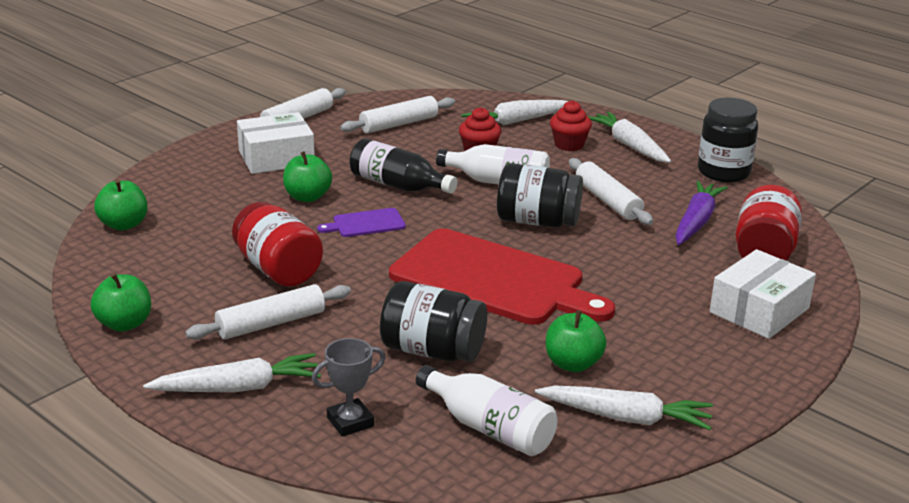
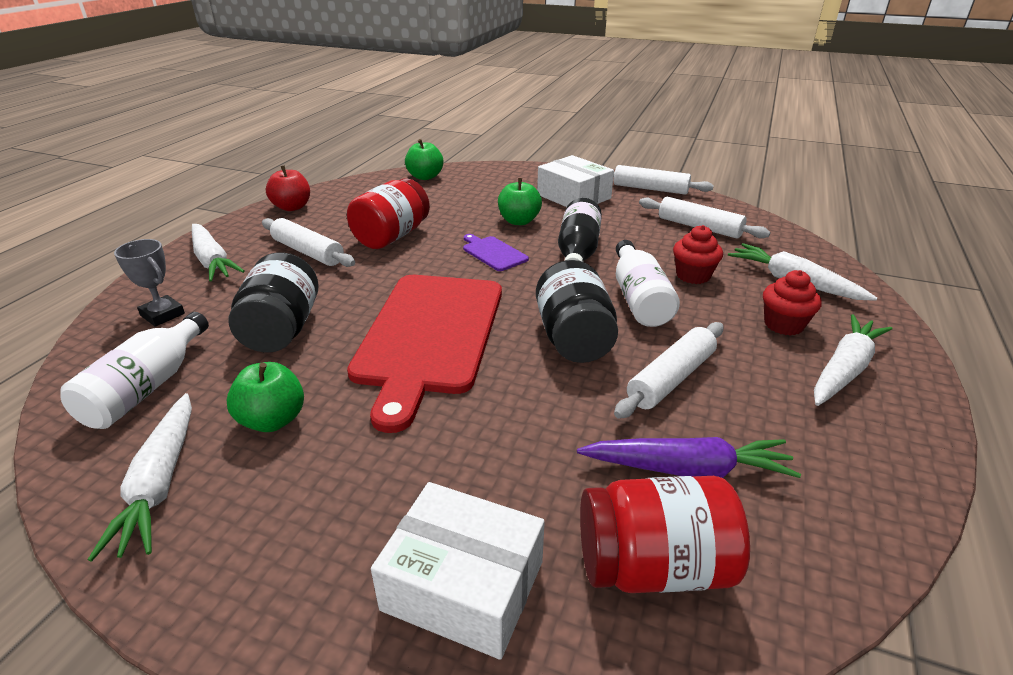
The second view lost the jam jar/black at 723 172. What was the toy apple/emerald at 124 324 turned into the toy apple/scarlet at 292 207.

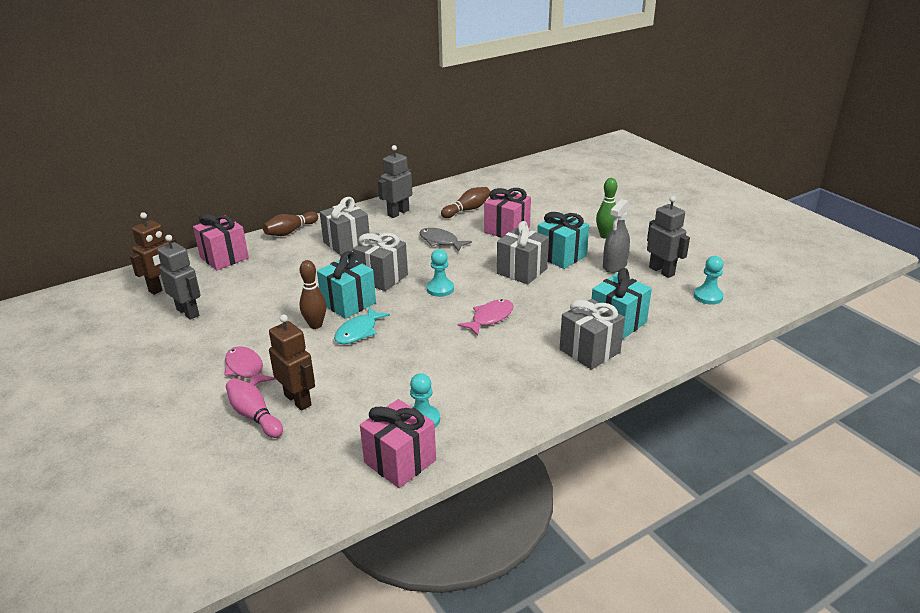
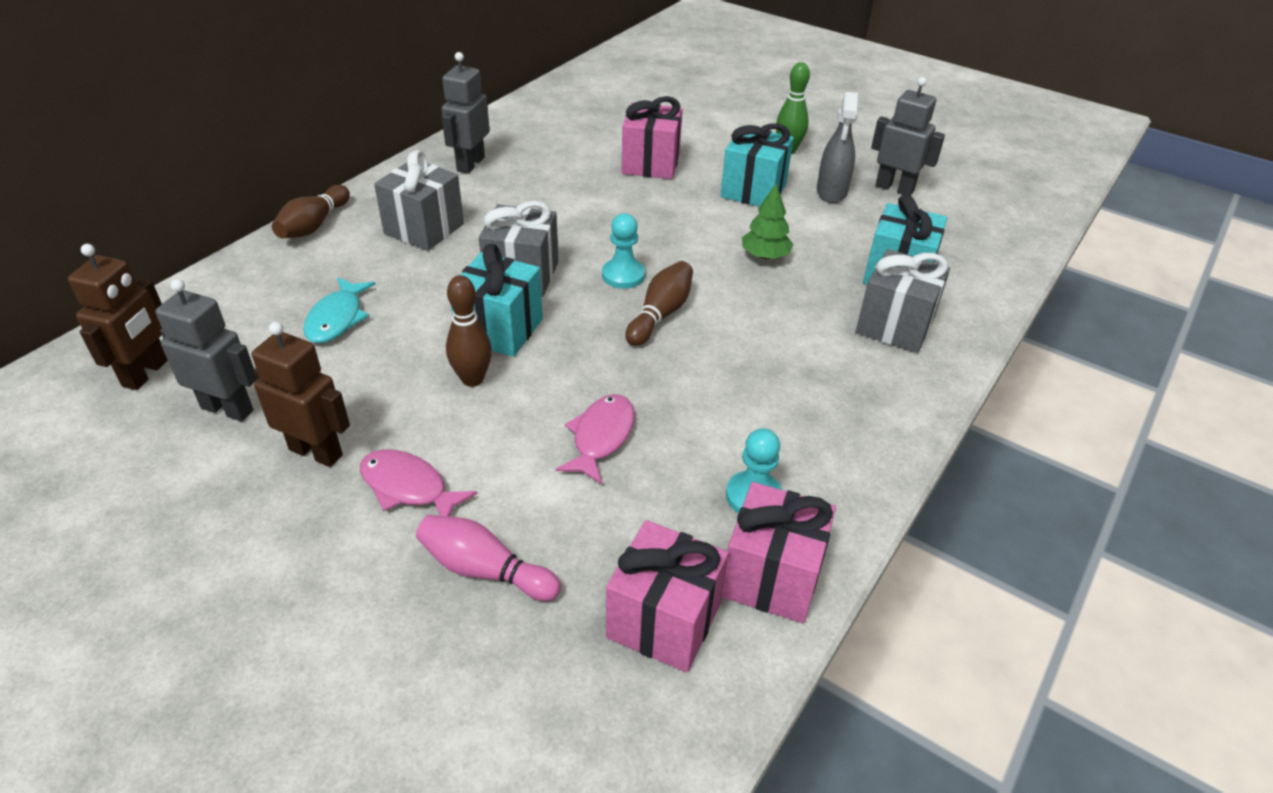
The skittle/russet ended up elsewhere, having gone from 467 210 to 660 314. The present/rosy ended up elsewhere, having gone from 224 257 to 664 620. The second view lost the present/ash-grey at 522 271. The second view lost the toy fish/ash-grey at 441 241. The second view lost the chess pawn/turquoise at 708 296. The toy fish/rosy ended up elsewhere, having gone from 490 318 to 601 437. The toy fish/turquoise ended up elsewhere, having gone from 358 332 to 337 318. The toy robot/russet ended up elsewhere, having gone from 298 400 to 316 452. The second view gained the fir tree/emerald at 765 256.

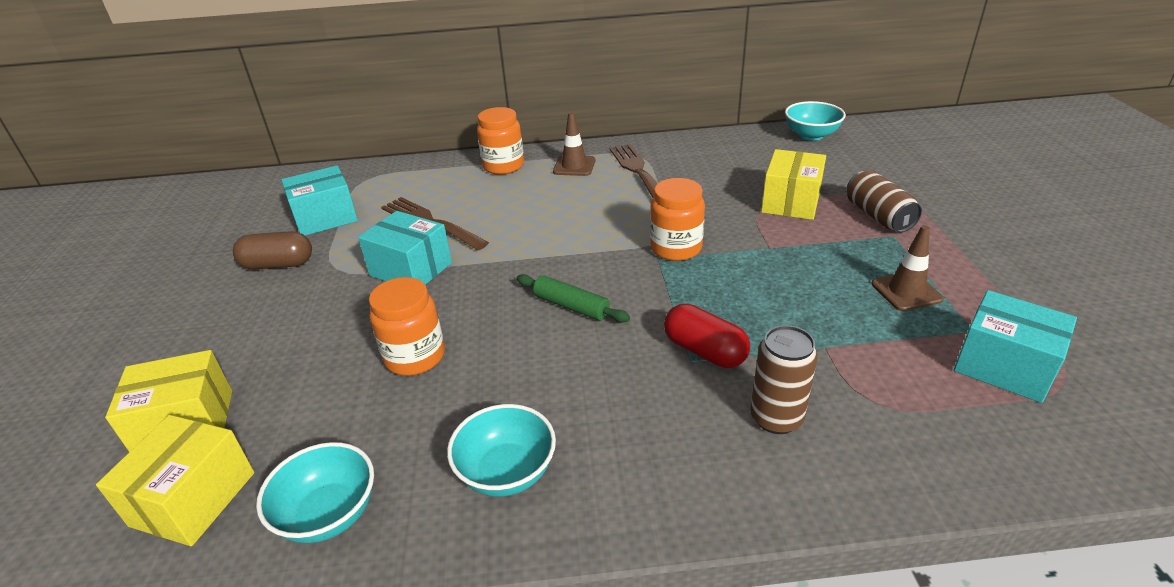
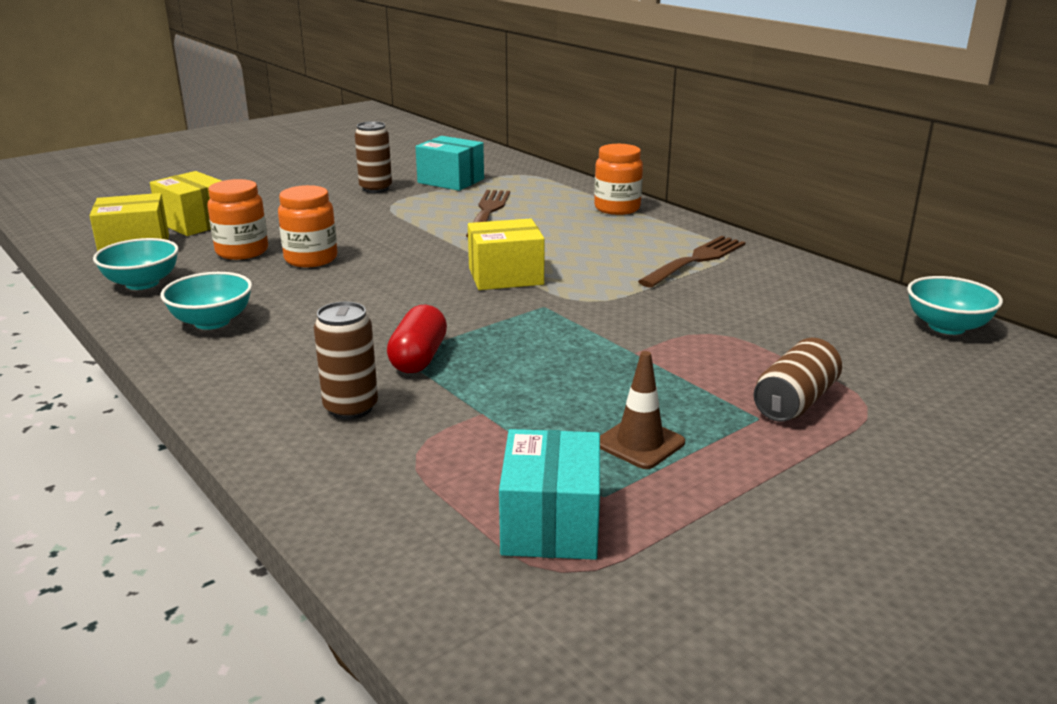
The second view lost the safety cone/russet at 574 166. The parcel/yellow ended up elsewhere, having gone from 790 202 to 505 276. The jam jar/bright orange ended up elsewhere, having gone from 676 248 to 242 251. The second view lost the parcel/turquoise at 411 269. Where the pill/russet stood at 278 264, the can/russet came to stand at 375 188. The second view lost the rolling pin/emerald at 571 306.

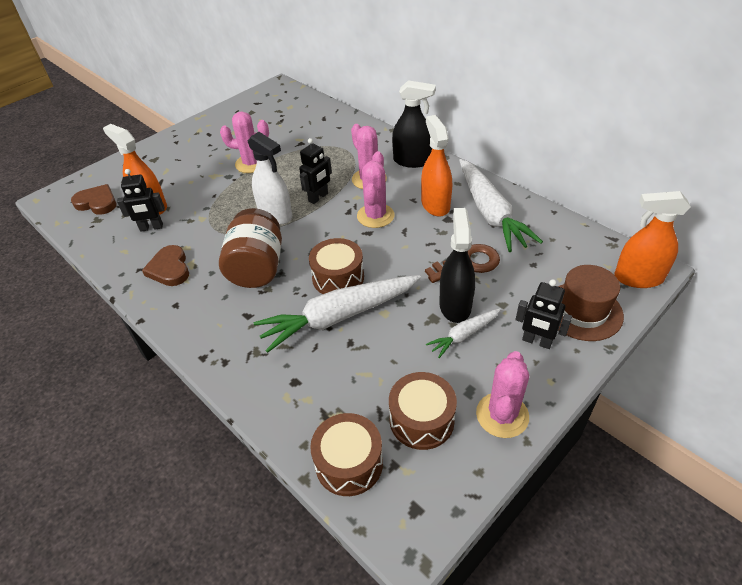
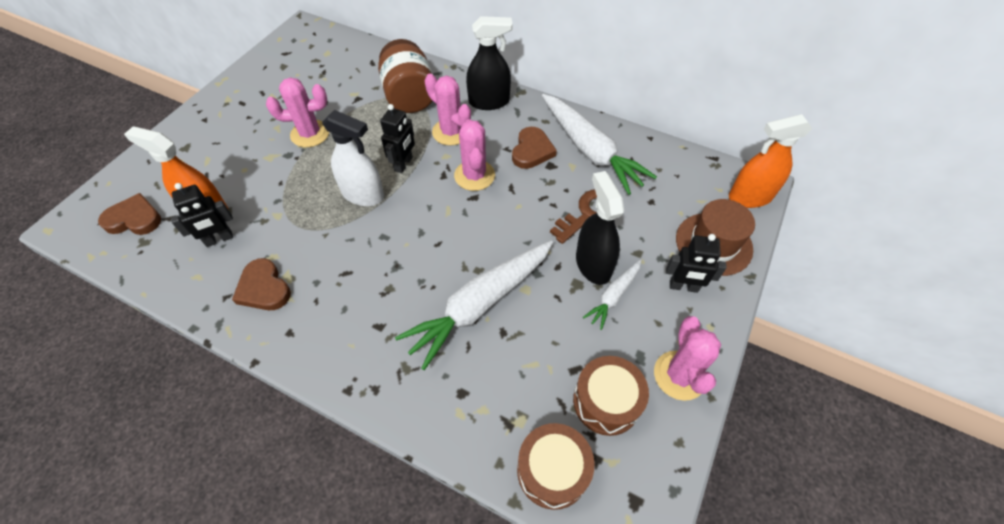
Where the spray cleaner/bright orange stood at 435 205, the heart/russet came to stand at 532 151. The jam jar/russet ended up elsewhere, having gone from 257 267 to 410 96. The second view lost the drum/russet at 338 277.

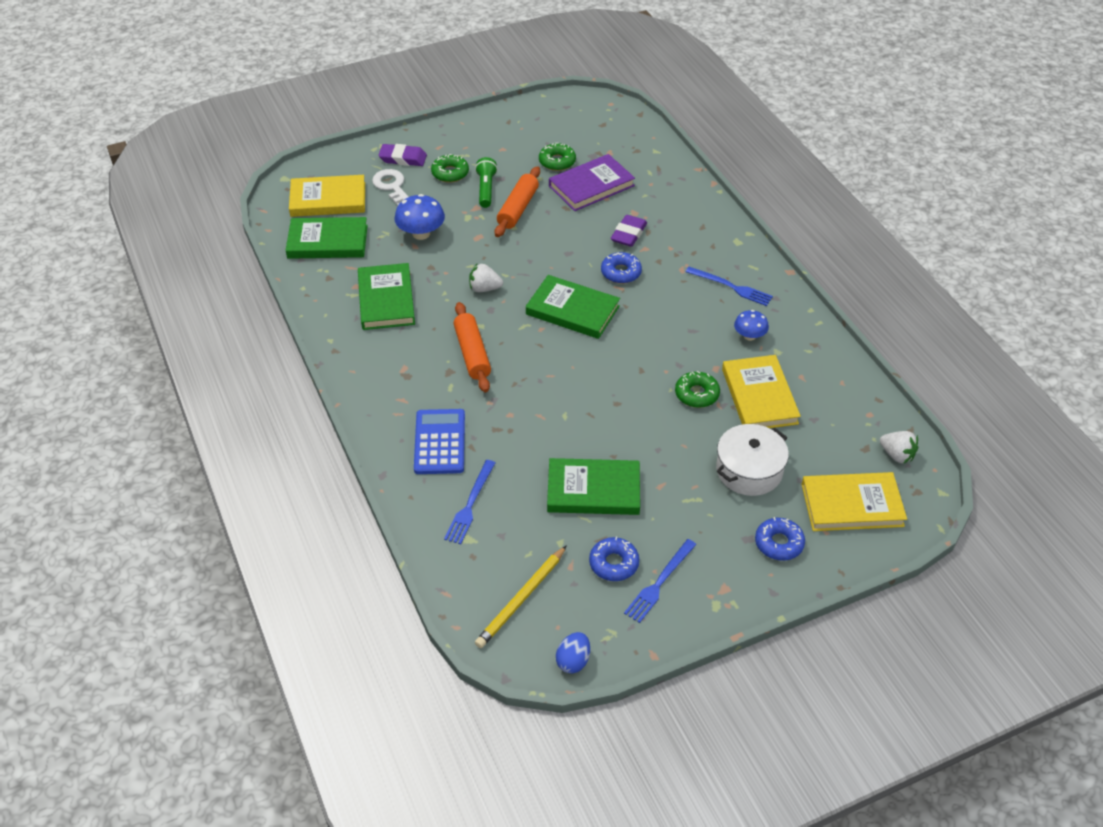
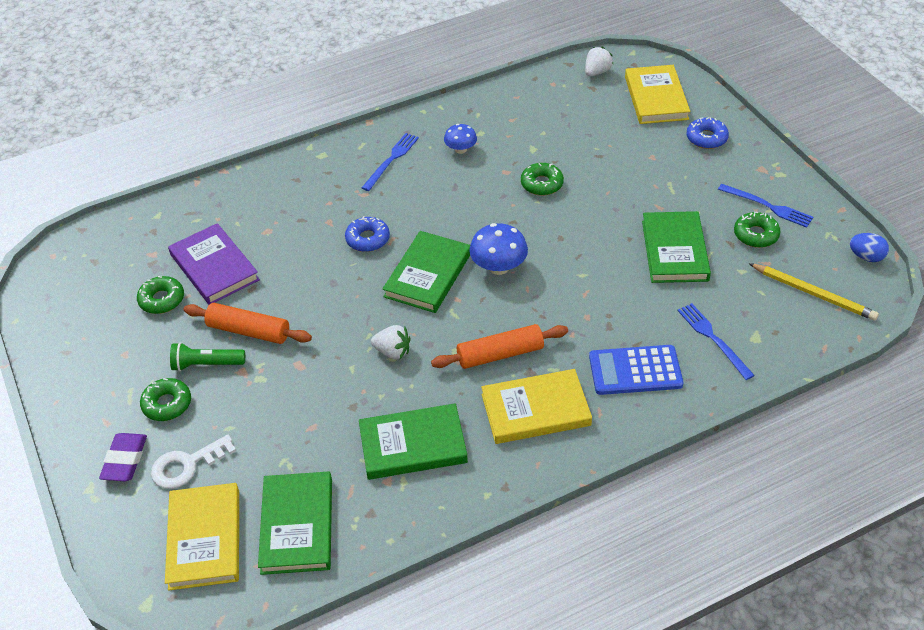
The fungus/blue ended up elsewhere, having gone from 421 233 to 498 267. The second view lost the eraser/violet at 628 234. The berry/pure white at 484 288 ended up facing another way, 75 degrees counterclockwise from before. The book/yellow ended up elsewhere, having gone from 759 396 to 535 410. The second view lost the cooking pot/pure white at 749 470. The dinner fork/blue at 470 504 ended up facing another way, 135 degrees counterclockwise from before. What was the glazed donut/blue at 613 563 turned into the glazed donut/emerald at 756 235.

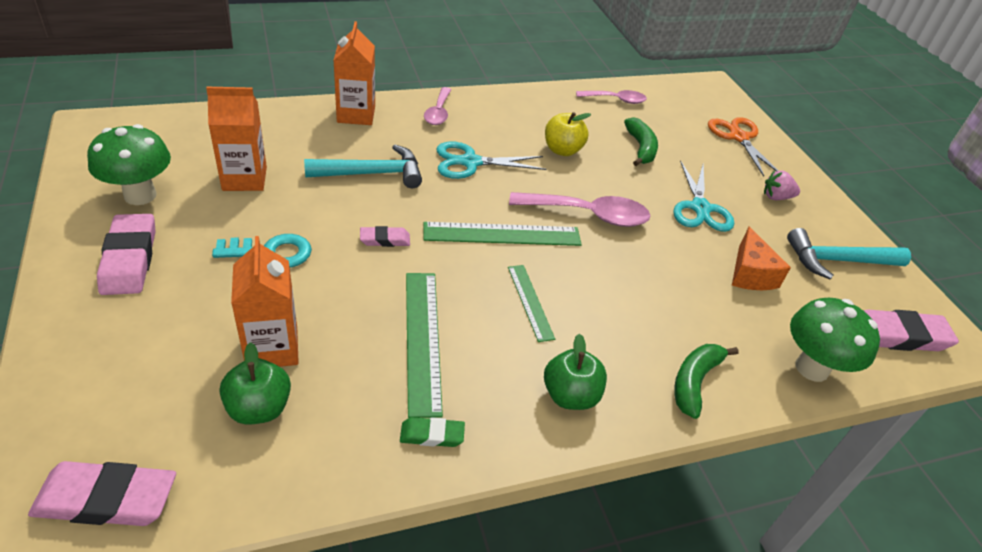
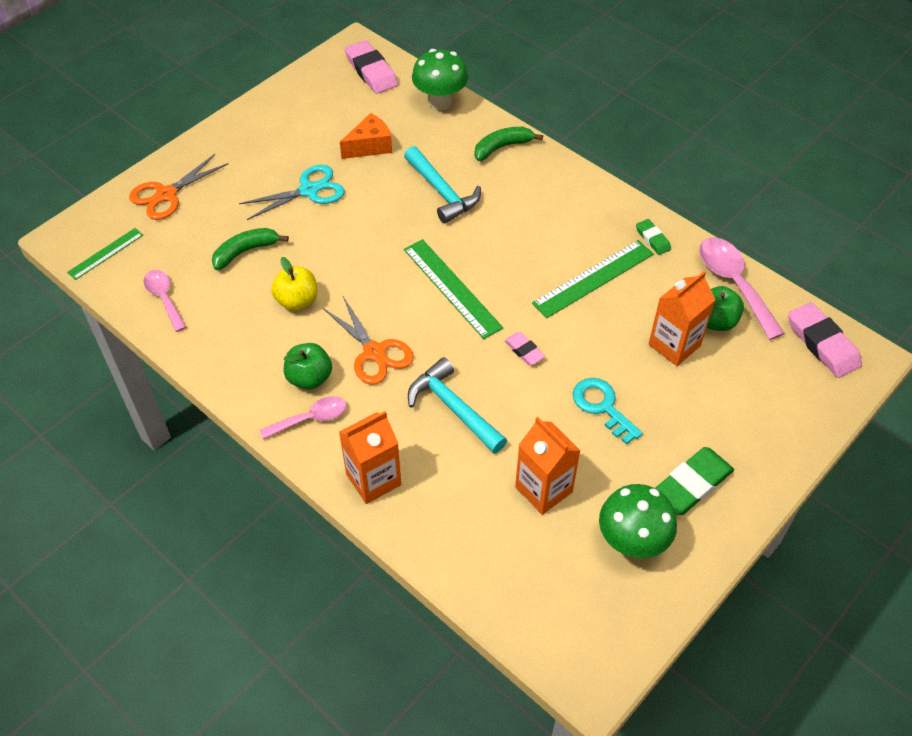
What was the scissors/turquoise at 470 162 turned into the scissors/bright orange at 374 352. The second view lost the berry/rosy at 776 197. The teaspoon/rosy ended up elsewhere, having gone from 589 215 to 733 283. What was the eraser/rosy at 129 259 turned into the eraser/emerald at 692 484. The hammer/turquoise ended up elsewhere, having gone from 838 261 to 442 192. The straightedge/emerald ended up elsewhere, having gone from 530 302 to 105 253. The toy apple/emerald ended up elsewhere, having gone from 570 396 to 309 378. The banana/emerald at 694 382 ended up facing another way, 150 degrees clockwise from before.

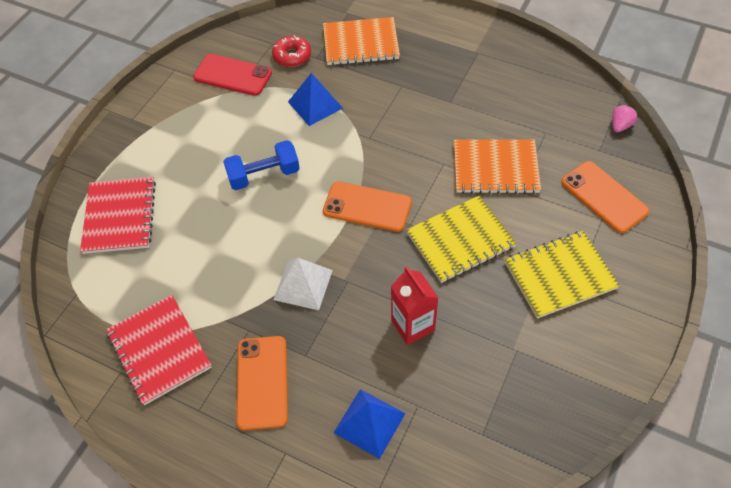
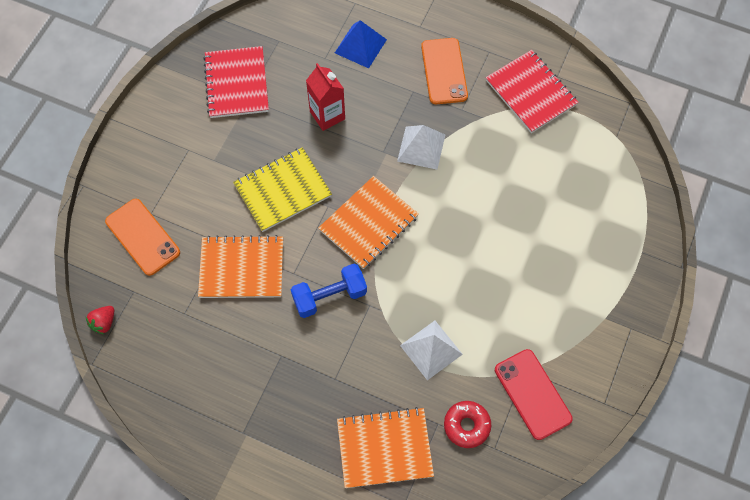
The smartphone/scarlet at 233 75 ended up facing another way, 45 degrees clockwise from before. What was the solid pyramid/blue at 315 105 turned into the solid pyramid/pure white at 431 349. What was the berry/rosy at 620 125 turned into the berry/scarlet at 104 323. The dumbbell/blue ended up elsewhere, having gone from 264 175 to 329 296. The notebook/scarlet ended up elsewhere, having gone from 120 216 to 237 83. Where the smartphone/bright orange stood at 367 207, the notebook/bright orange came to stand at 368 223. The second view lost the notebook/yellow at 560 275.

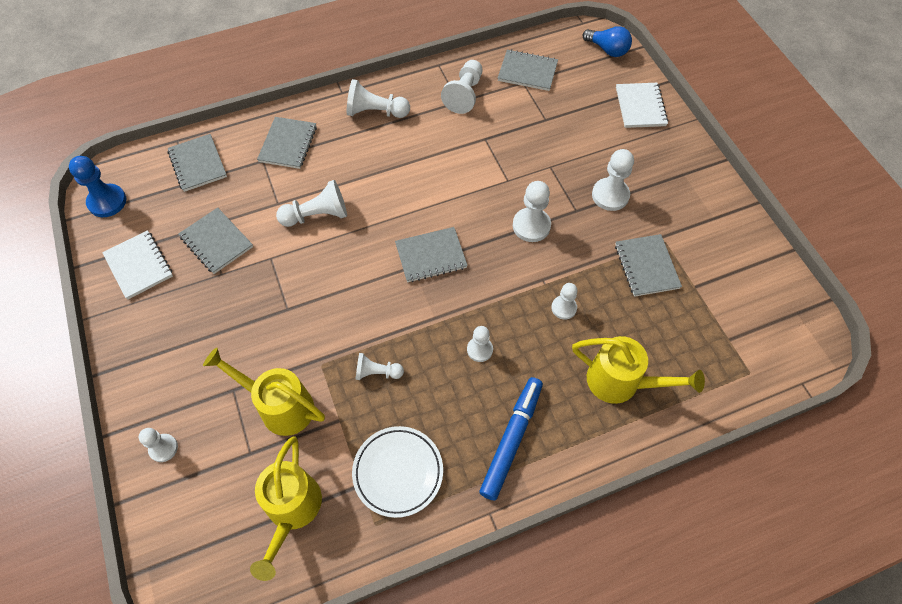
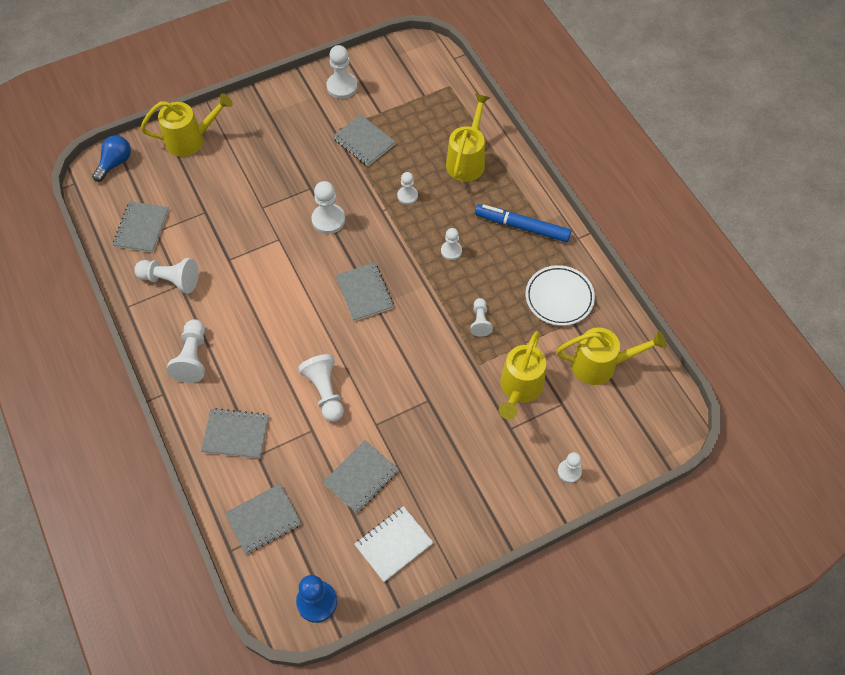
Where the notebook/pure white stood at 640 107, the watering can/yellow came to stand at 191 140. The chess pawn/pure white ended up elsewhere, having gone from 610 195 to 342 87. The notebook/ash-grey at 646 266 ended up facing another way, 60 degrees clockwise from before.

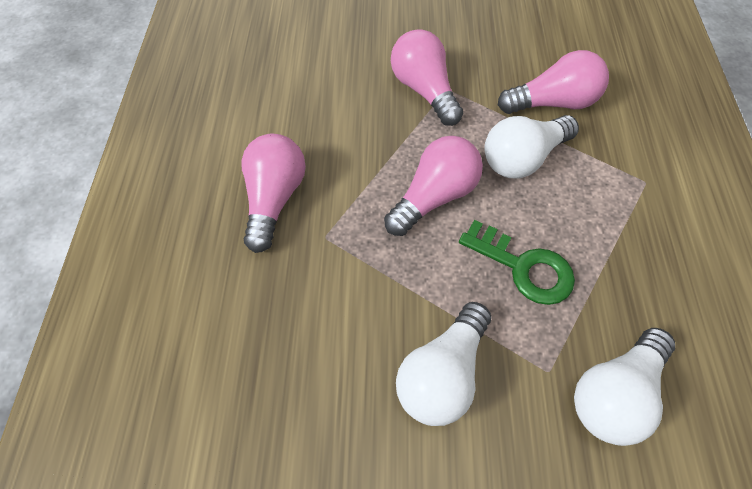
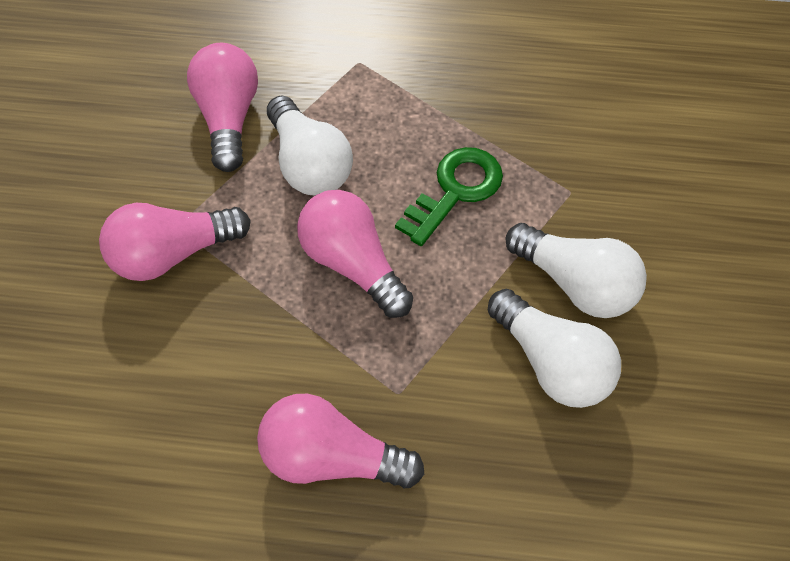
The lightbulb/pure white ended up elsewhere, having gone from 614 394 to 551 362.

